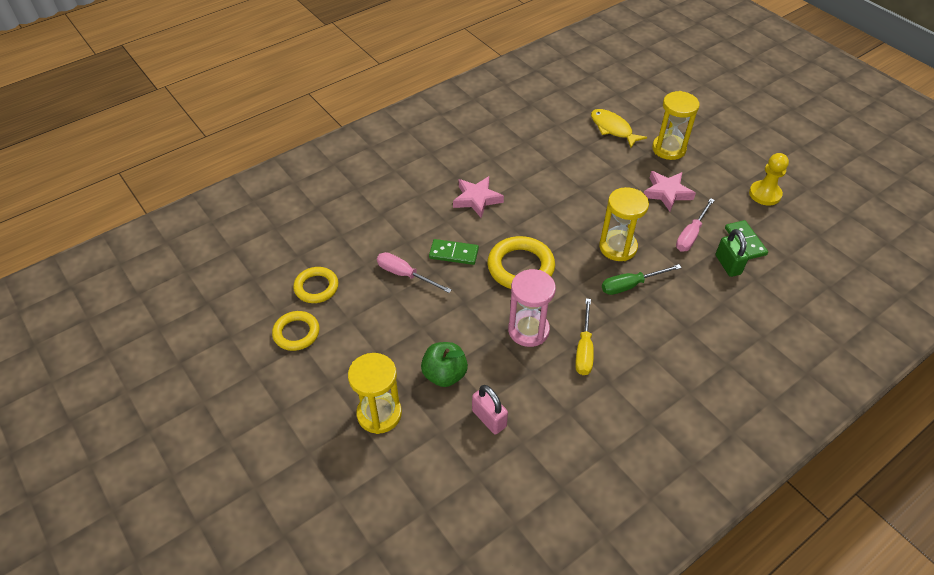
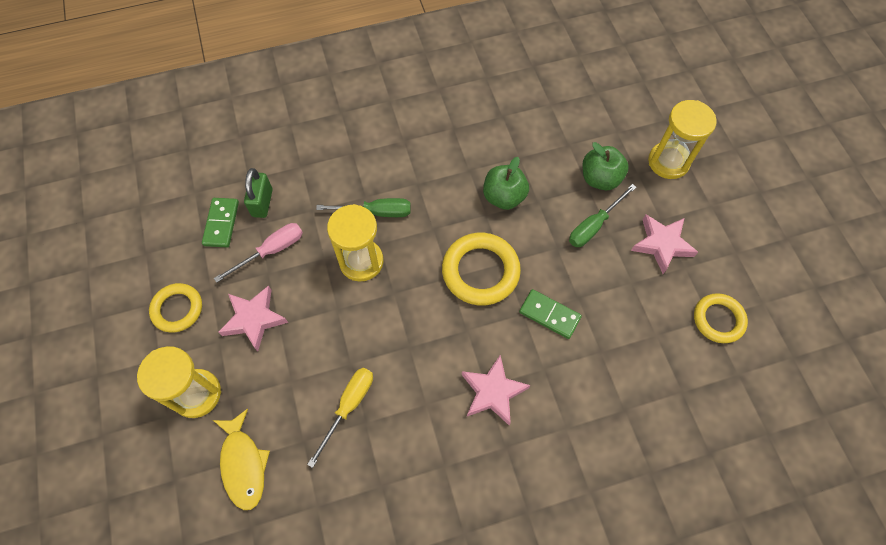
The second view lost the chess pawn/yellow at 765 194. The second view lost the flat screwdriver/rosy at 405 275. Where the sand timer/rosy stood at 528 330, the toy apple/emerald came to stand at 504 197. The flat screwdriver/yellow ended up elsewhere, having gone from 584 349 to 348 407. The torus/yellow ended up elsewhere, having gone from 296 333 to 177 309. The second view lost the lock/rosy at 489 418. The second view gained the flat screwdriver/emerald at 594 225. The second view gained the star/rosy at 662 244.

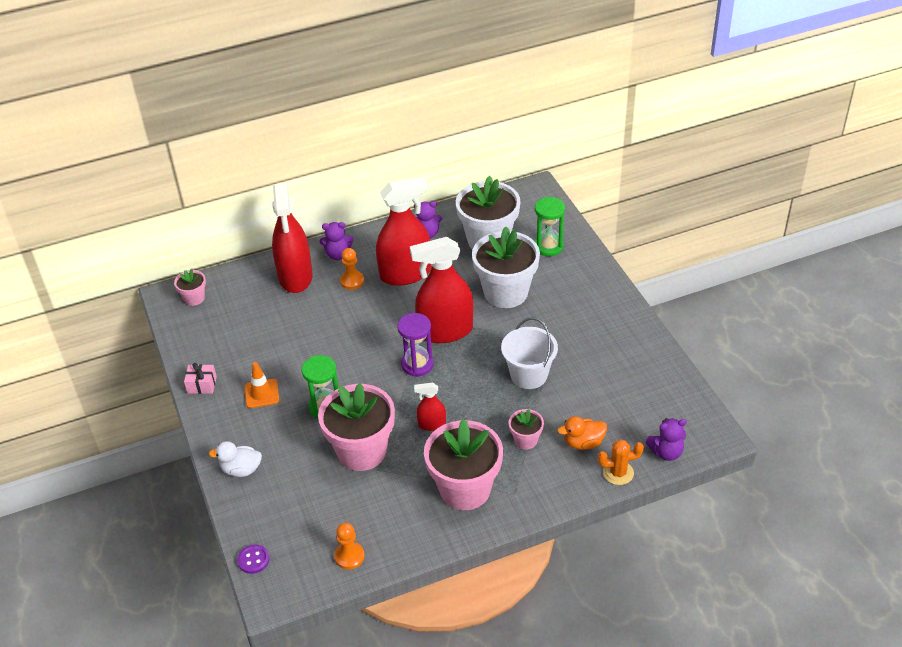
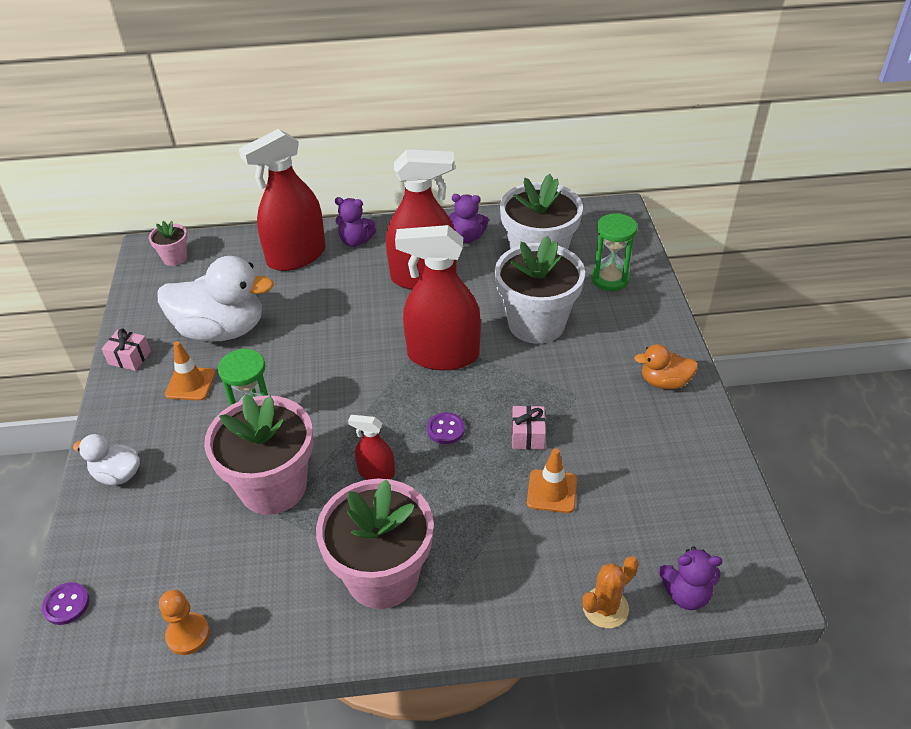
The spray cleaner/scarlet at 295 277 ended up facing another way, 45 degrees clockwise from before. The second view lost the chess pawn/bright orange at 352 281. The second view lost the sand timer/violet at 417 364. Where the sand bucket/pure white stood at 529 375, the present/rosy came to stand at 528 435. The second view lost the plant pot/rosy at 526 440. The duck/bright orange ended up elsewhere, having gone from 583 443 to 664 382. The saguaro cactus/bright orange at 618 473 ended up facing another way, 45 degrees counterclockwise from before. The second view gained the duck/pure white at 221 330. The second view gained the button/violet at 445 429. The second view gained the safety cone/bright orange at 552 491.

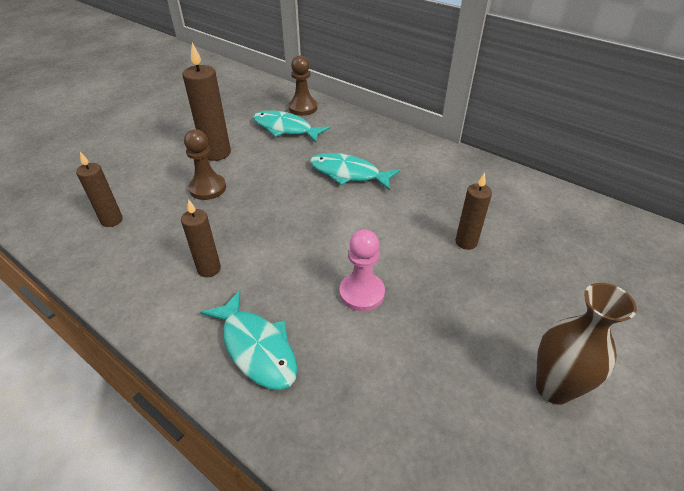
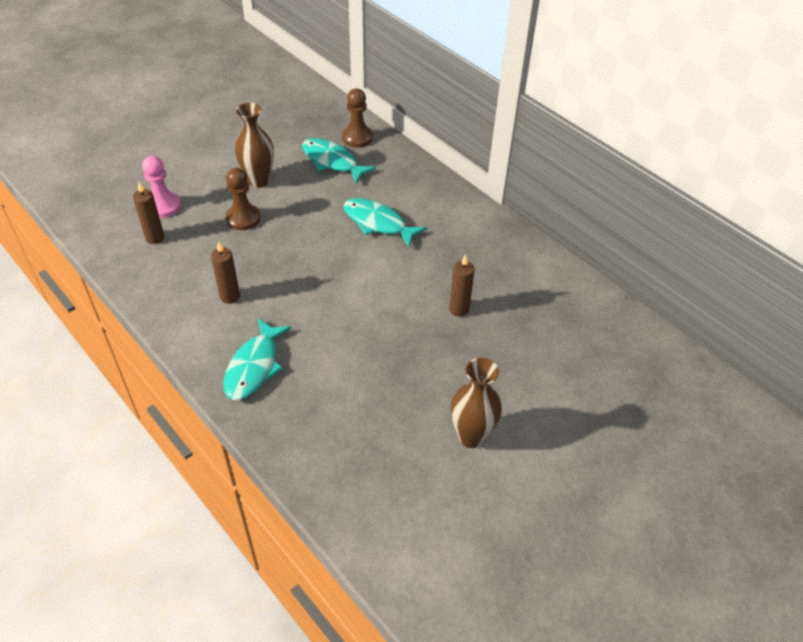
Where the wax candle/russet stood at 216 153, the vase/russet came to stand at 258 181. The chess pawn/rosy ended up elsewhere, having gone from 362 293 to 163 206. The toy fish/turquoise at 256 348 ended up facing another way, 45 degrees clockwise from before.

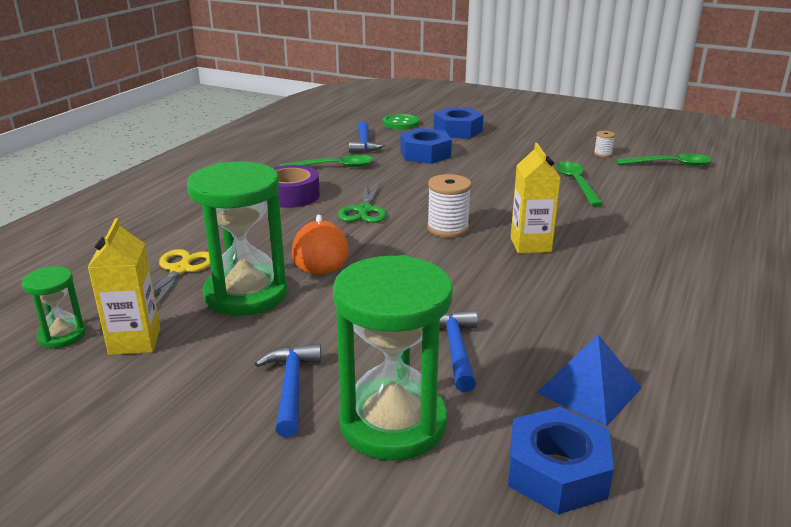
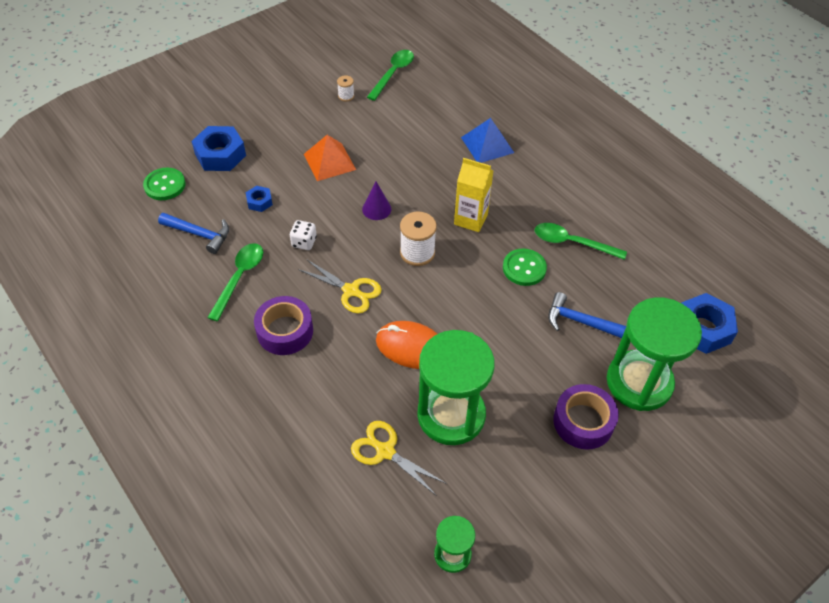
The size of the hexagon nut/blue at 425 154 changed by a factor of 0.52. The teaspoon/emerald ended up elsewhere, having gone from 576 183 to 572 243. What was the scissors/emerald at 364 210 turned into the scissors/yellow at 351 291. The second view lost the carton/yellow at 135 341. The solid pyramid/blue ended up elsewhere, having gone from 589 390 to 487 145. Where the hammer/blue stood at 291 387, the sticky tape/violet came to stand at 583 422. The second view gained the solid pyramid/bright orange at 329 161. The second view gained the solid cone/violet at 376 209. The second view gained the game die/pure white at 304 242. The second view gained the button/emerald at 524 268.

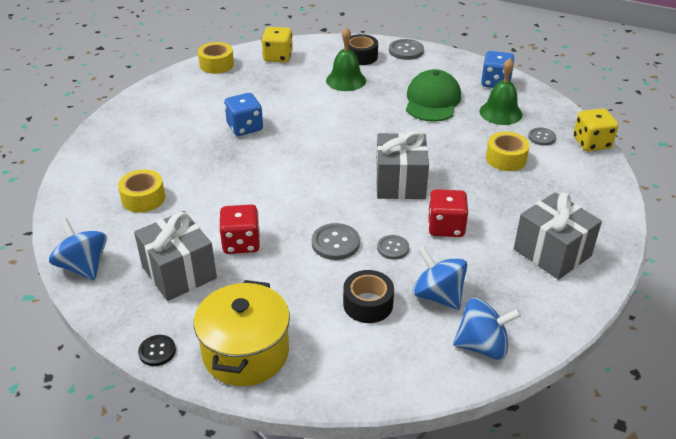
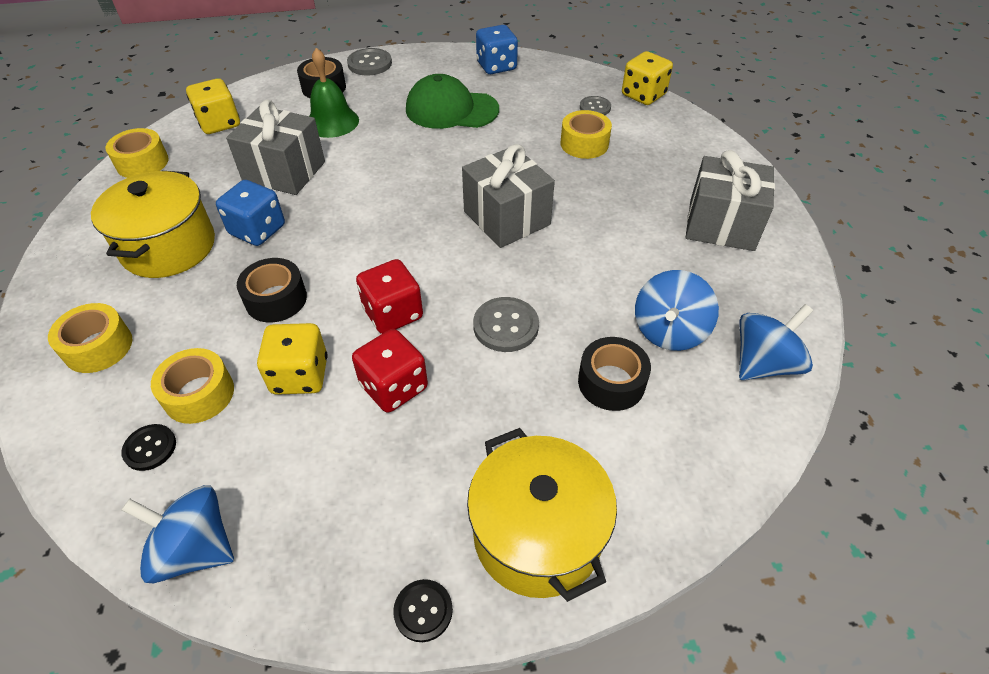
The second view lost the bell/emerald at 500 113. The cap/emerald at 432 101 ended up facing another way, 60 degrees counterclockwise from before. The game die/scarlet ended up elsewhere, having gone from 446 227 to 393 313. The present/ash-grey ended up elsewhere, having gone from 179 272 to 284 171. The second view lost the button/ash-grey at 393 248. The spinning top/blue at 437 296 ended up facing another way, 75 degrees counterclockwise from before. The second view gained the cooking pot/yellow at 169 247. The second view gained the sticky tape/black at 276 299. The second view gained the sticky tape/yellow at 98 347. The second view gained the game die/yellow at 300 375. The second view gained the button/black at 150 448.

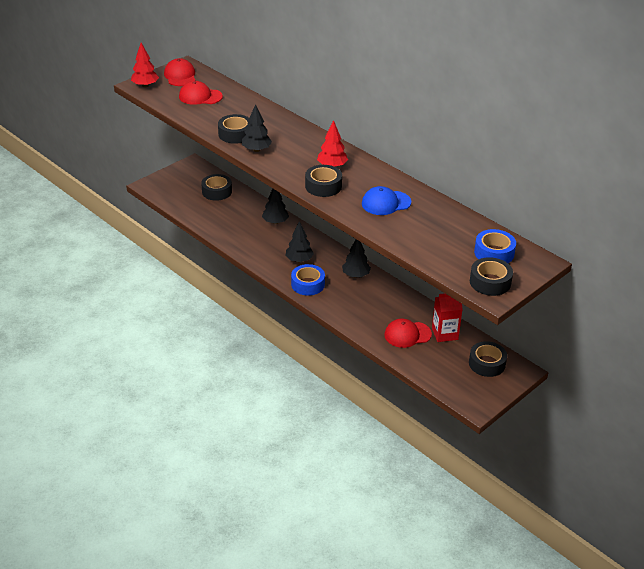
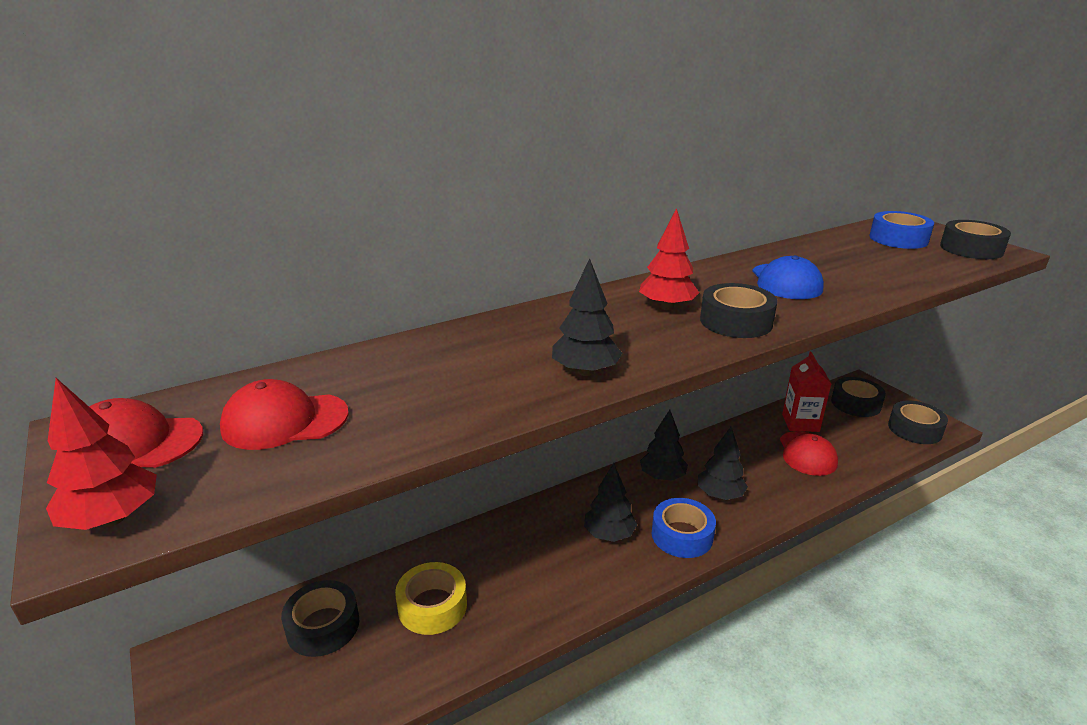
The cap/scarlet at 200 96 ended up facing another way, 60 degrees clockwise from before. The sticky tape/black ended up elsewhere, having gone from 235 134 to 915 429. The fir tree/black ended up elsewhere, having gone from 275 222 to 719 495. The second view gained the sticky tape/yellow at 432 606.

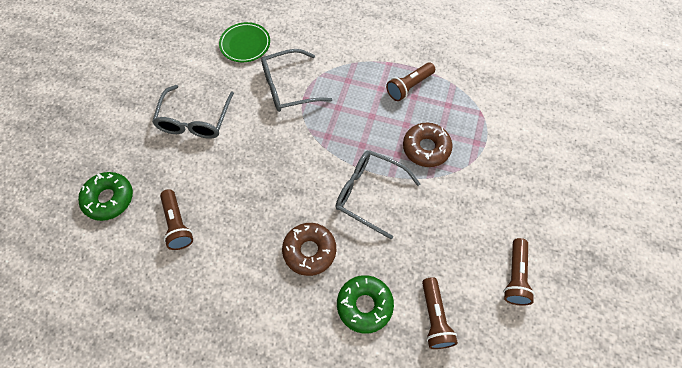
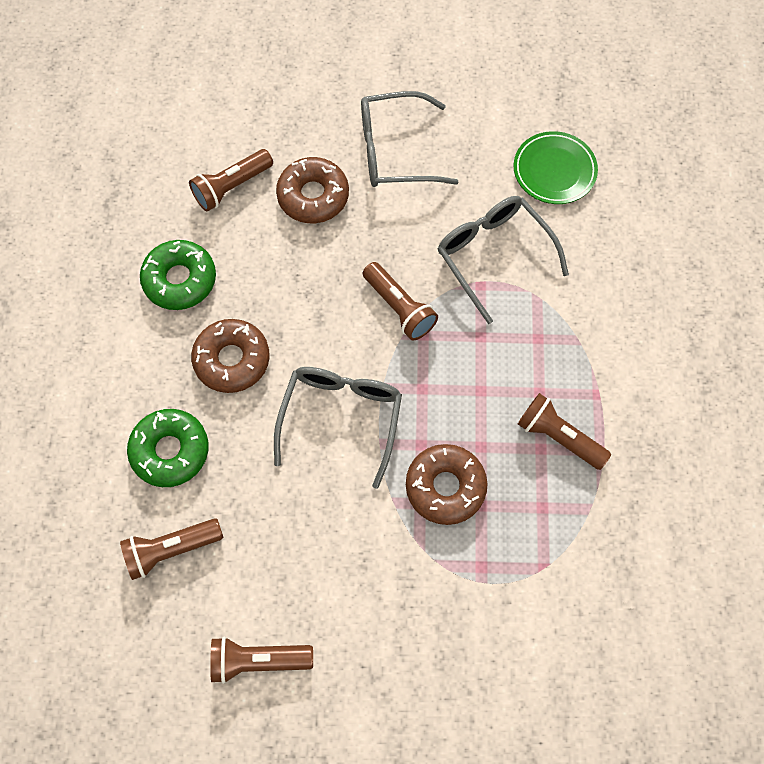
The glazed donut/emerald ended up elsewhere, having gone from 109 199 to 180 280. The second view gained the glazed donut/russet at 313 196. The second view gained the pocket torch/russet at 399 308.

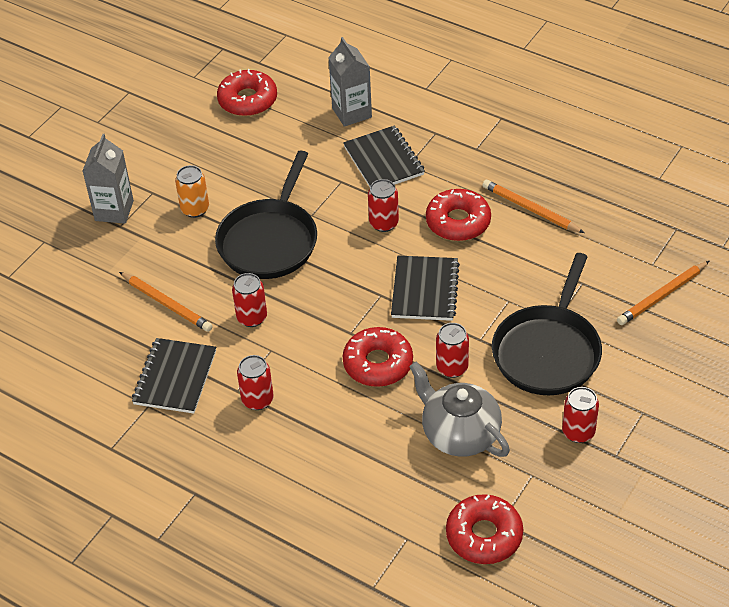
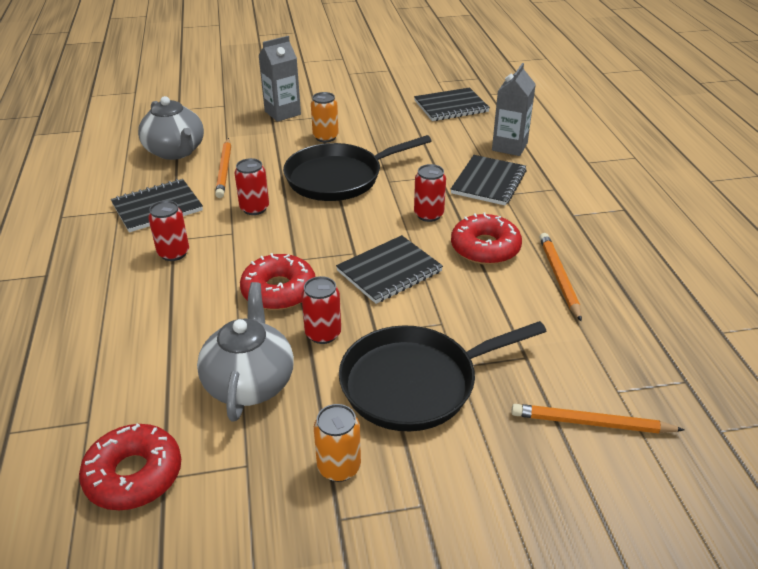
Where the glazed donut/scarlet stood at 247 100, the notebook/black came to stand at 451 107. What was the can/scarlet at 578 432 turned into the can/bright orange at 339 467. The second view gained the china teapot/ash-grey at 175 151.

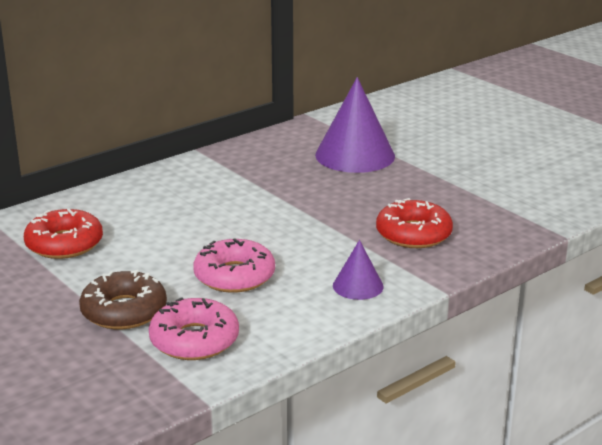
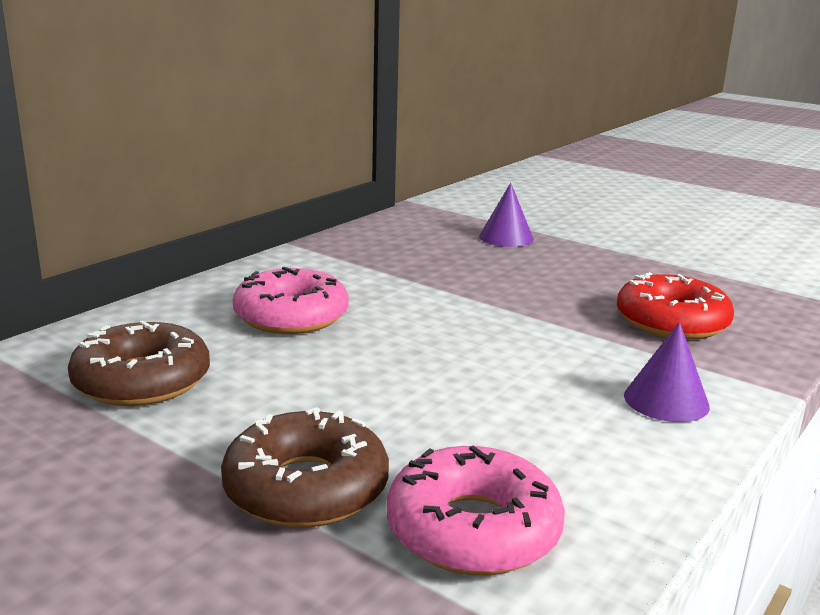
The size of the solid cone/violet at 355 155 changed by a factor of 0.51. What was the glazed donut/scarlet at 64 244 turned into the glazed donut/russet at 142 381. The glazed donut/rosy ended up elsewhere, having gone from 234 276 to 291 316.

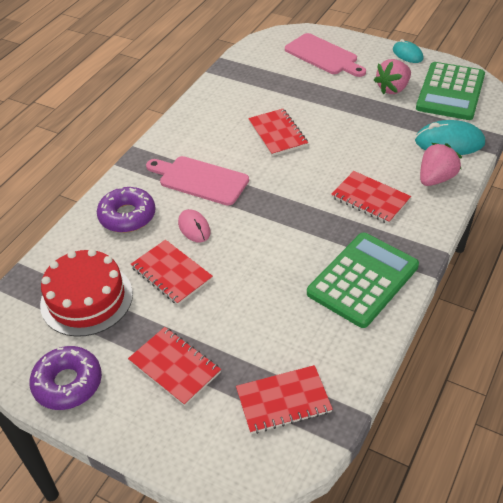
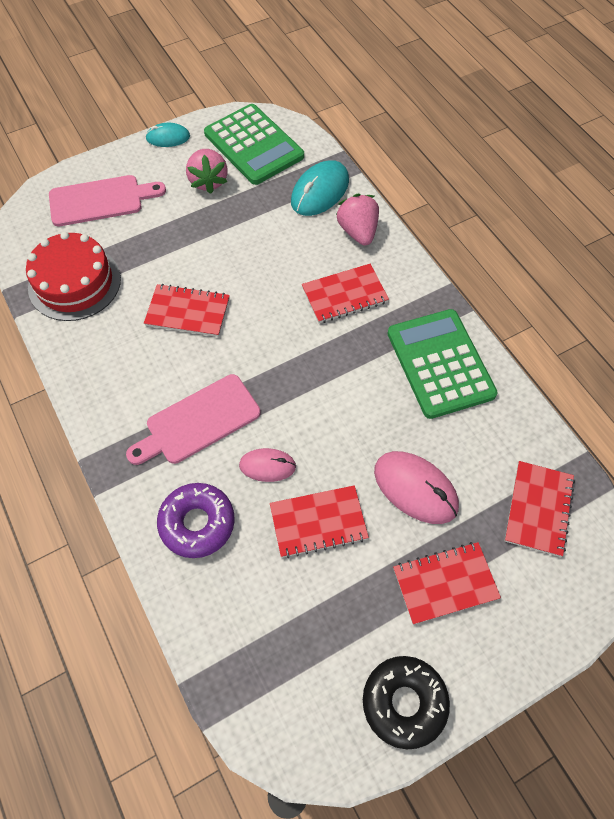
The layer cake/scarlet ended up elsewhere, having gone from 86 299 to 74 283. What was the glazed donut/violet at 68 383 turned into the glazed donut/black at 404 702. The second view gained the mouse/rosy at 415 488.

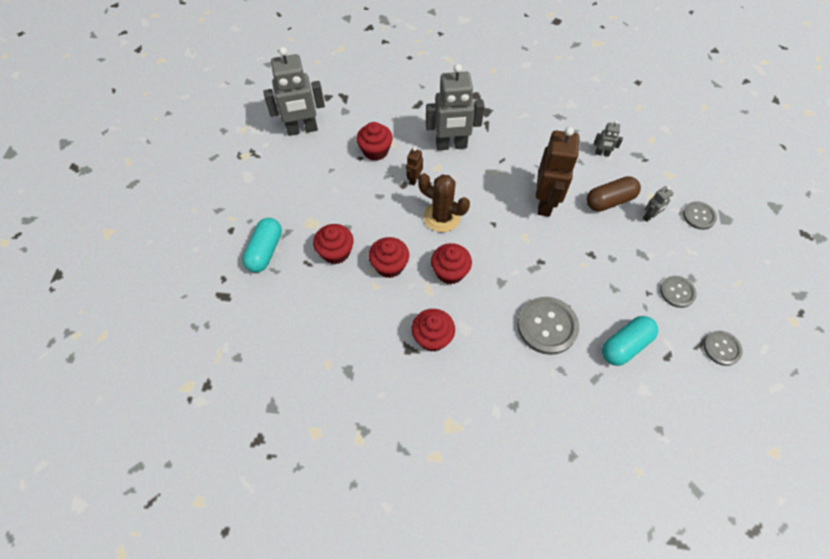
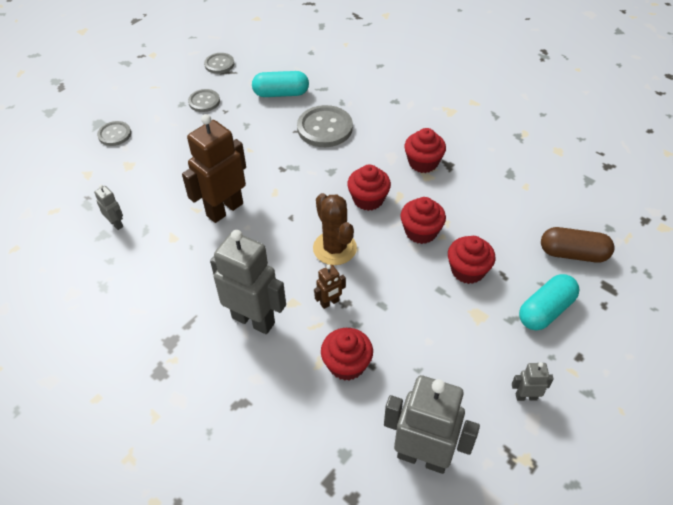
The pill/russet ended up elsewhere, having gone from 609 201 to 573 254. The toy robot/ash-grey ended up elsewhere, having gone from 649 216 to 526 396.

